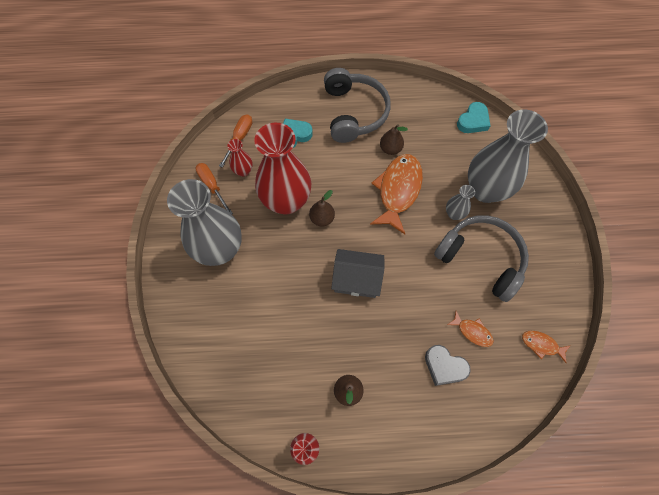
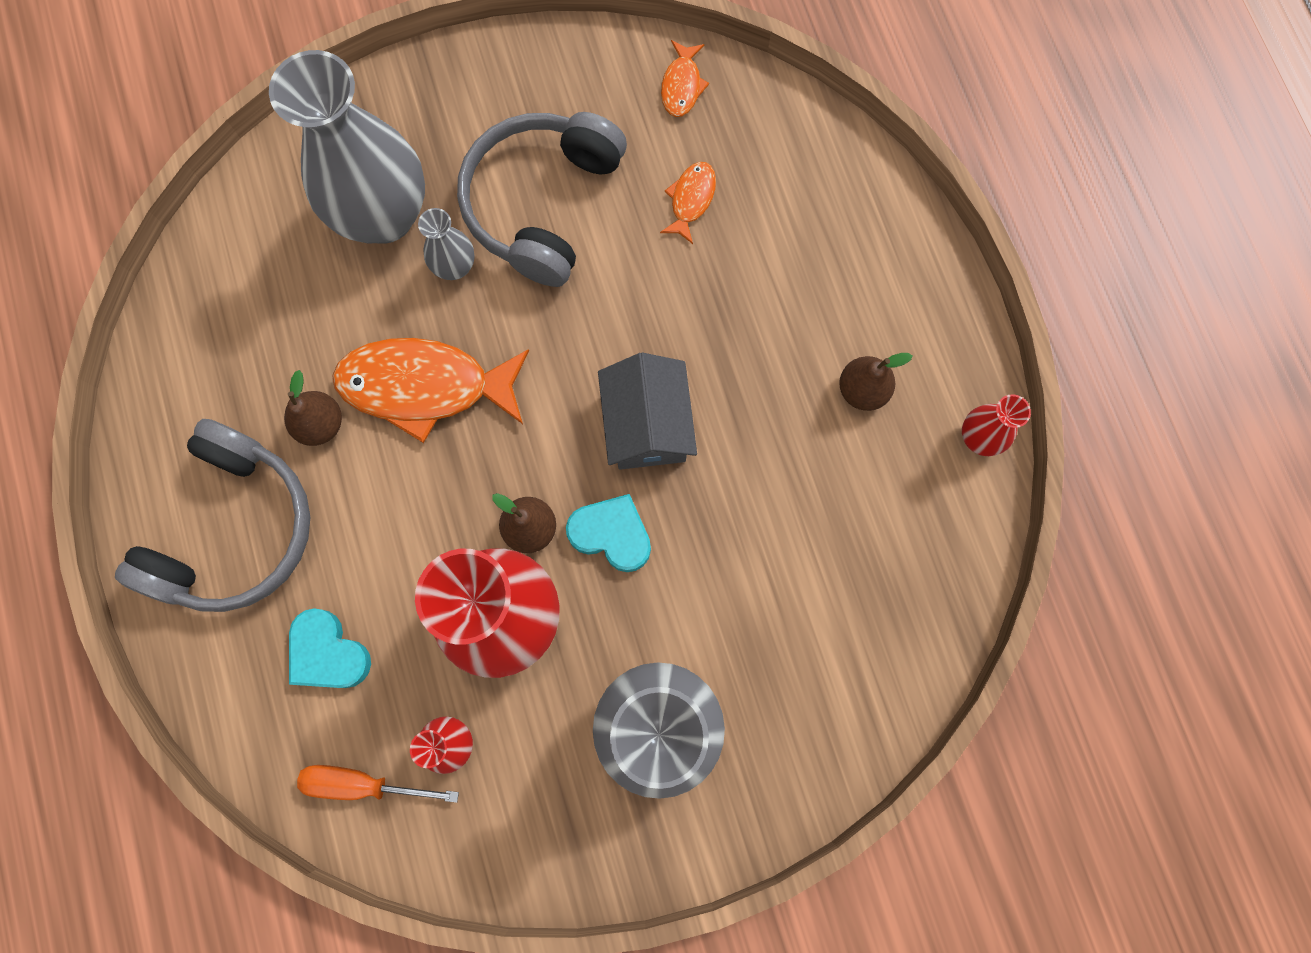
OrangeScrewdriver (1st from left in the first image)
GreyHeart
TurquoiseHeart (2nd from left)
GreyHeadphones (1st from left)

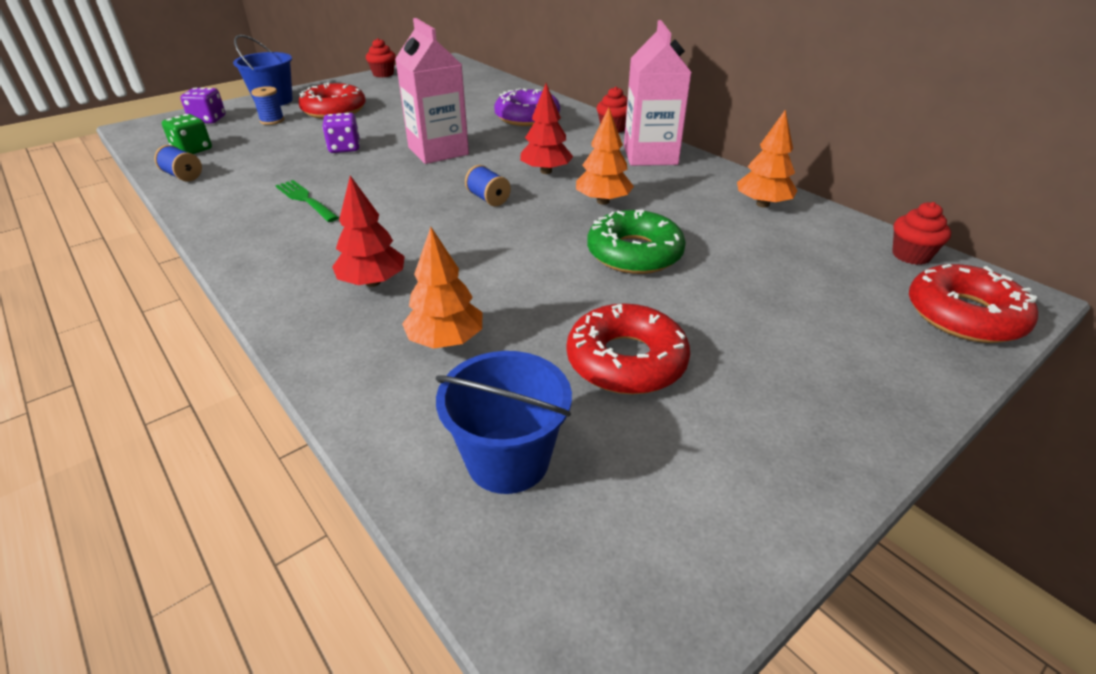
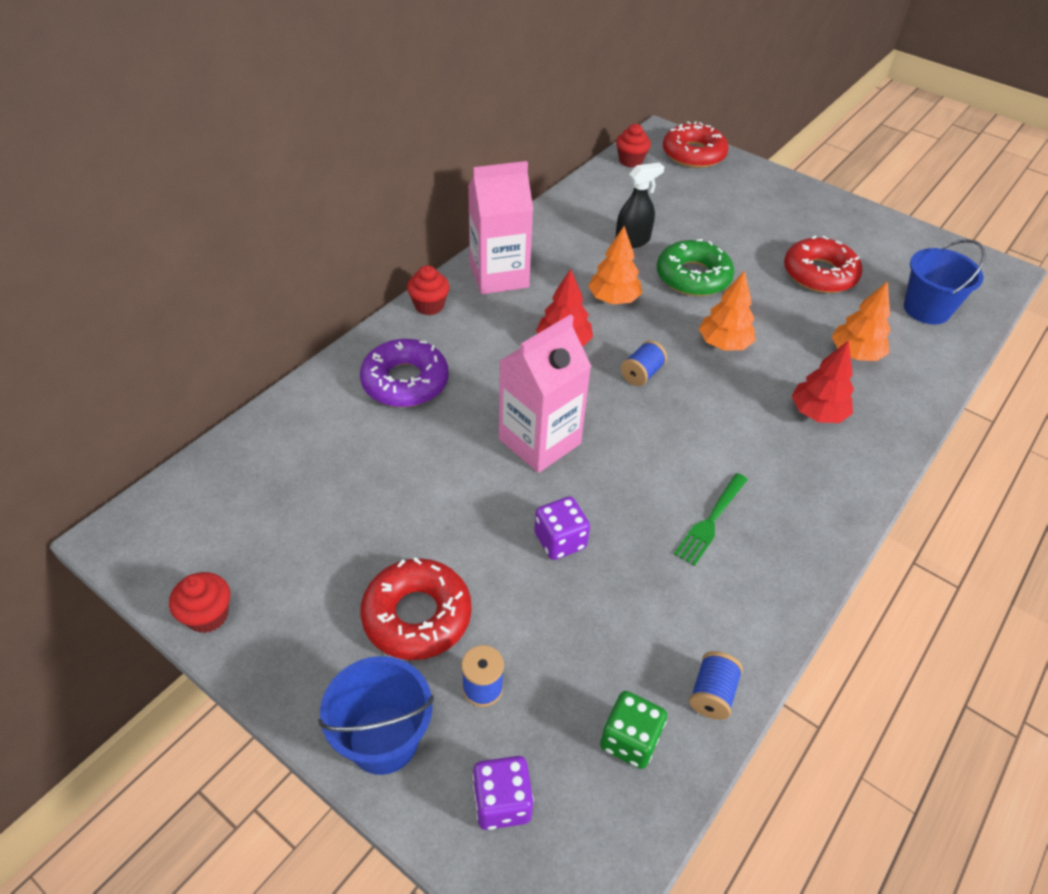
BlackSprayBottle
OrangeTree (2nd from left)

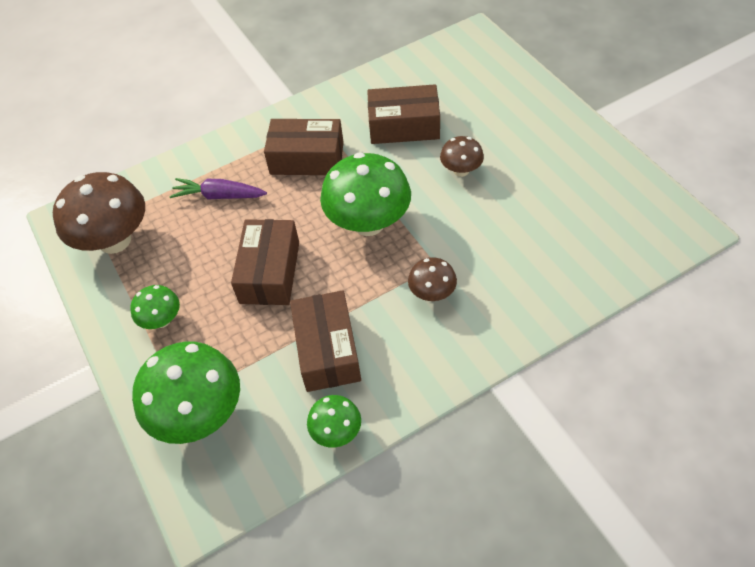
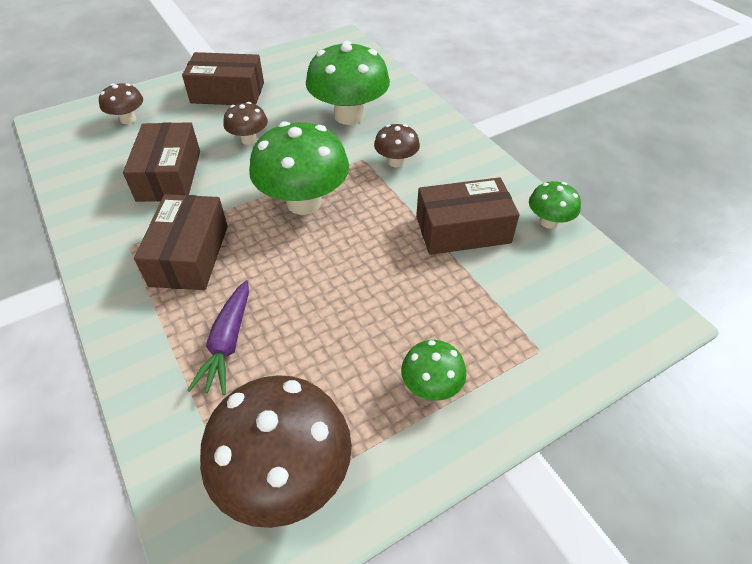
BrownMushroom (1st from left)
GreenMushroom (2nd from left)
BrownBox (3rd from left)

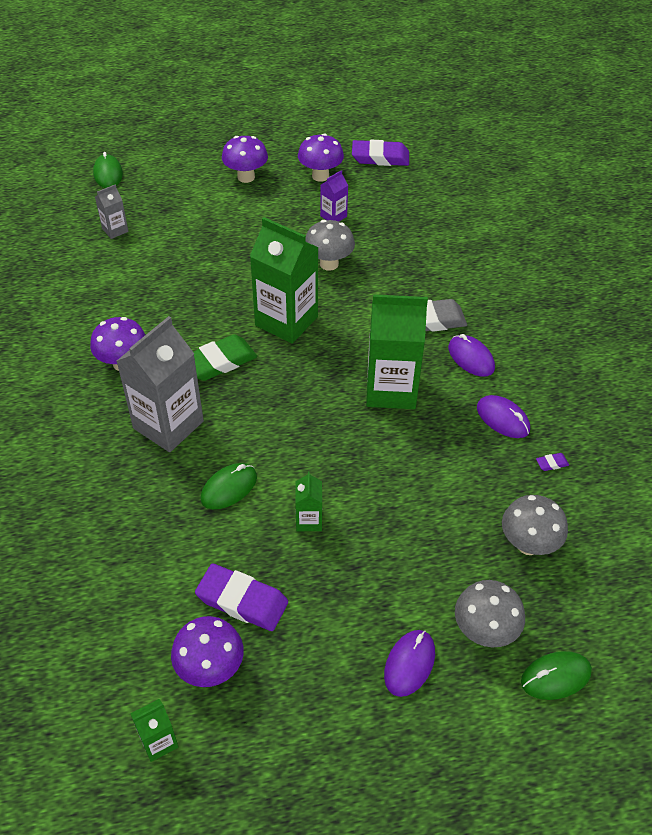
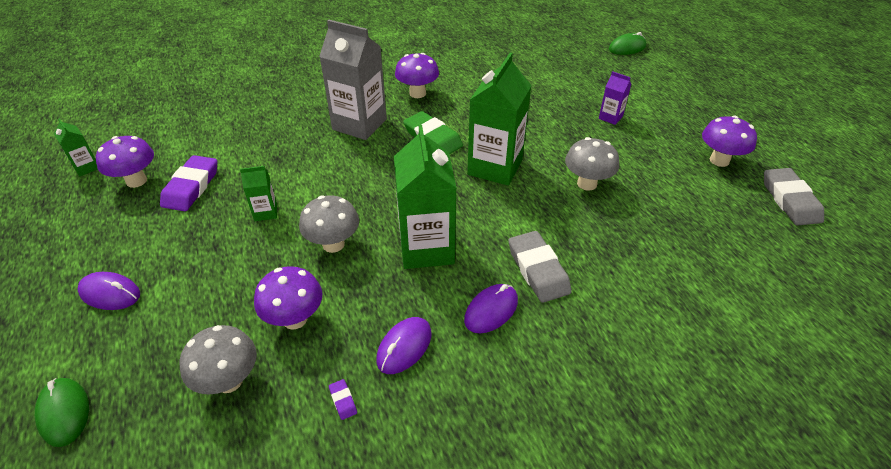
GreyCarton (1st from left in the first image)
GreenMouse (2nd from left in the first image)
PurpleMushroom (2nd from left)
PurpleCarton
GreyMushroom (2nd from left)
GreyEraser (2nd from left)

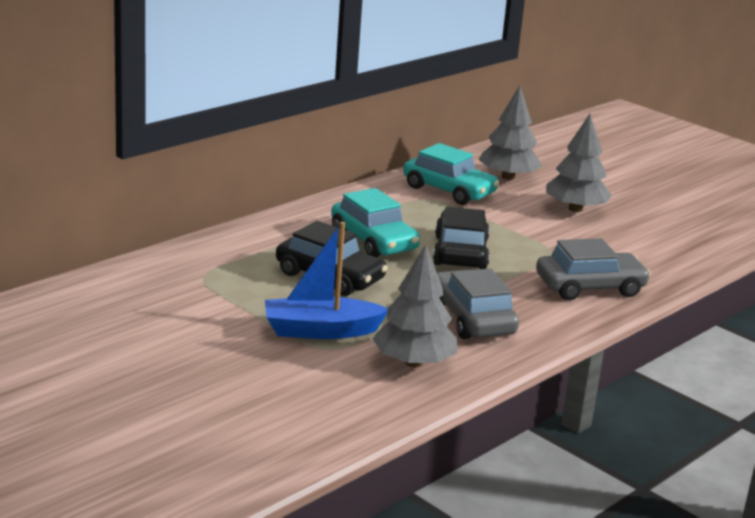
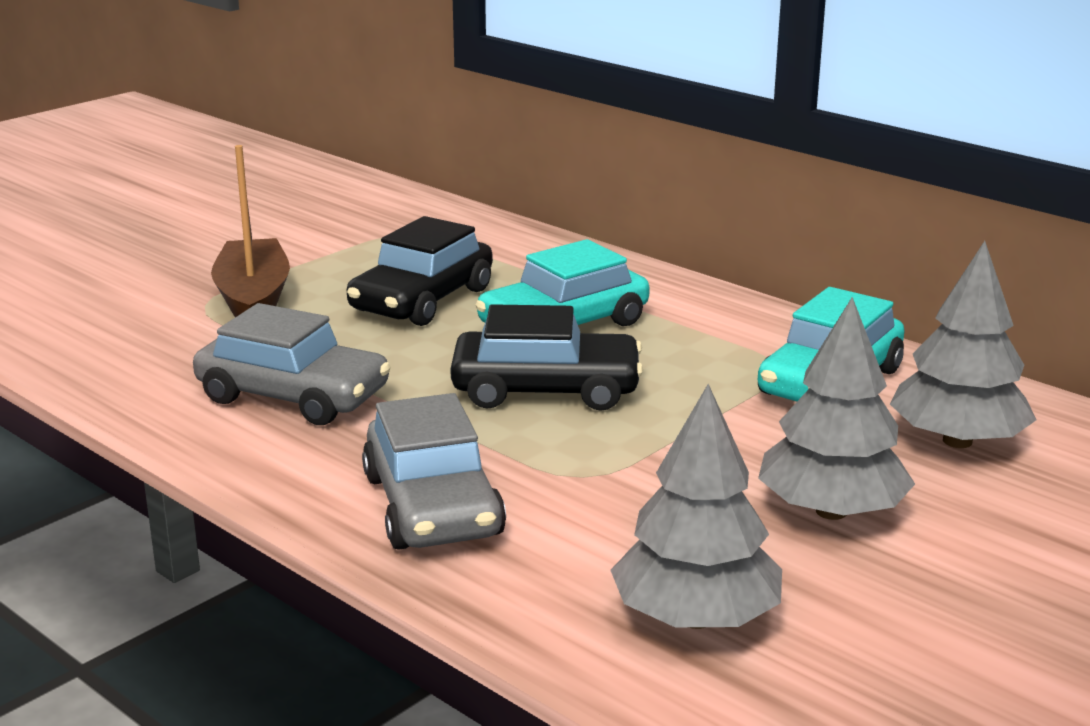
GreyTree (1st from left)
BrownBoat
GreyCar (1st from left)

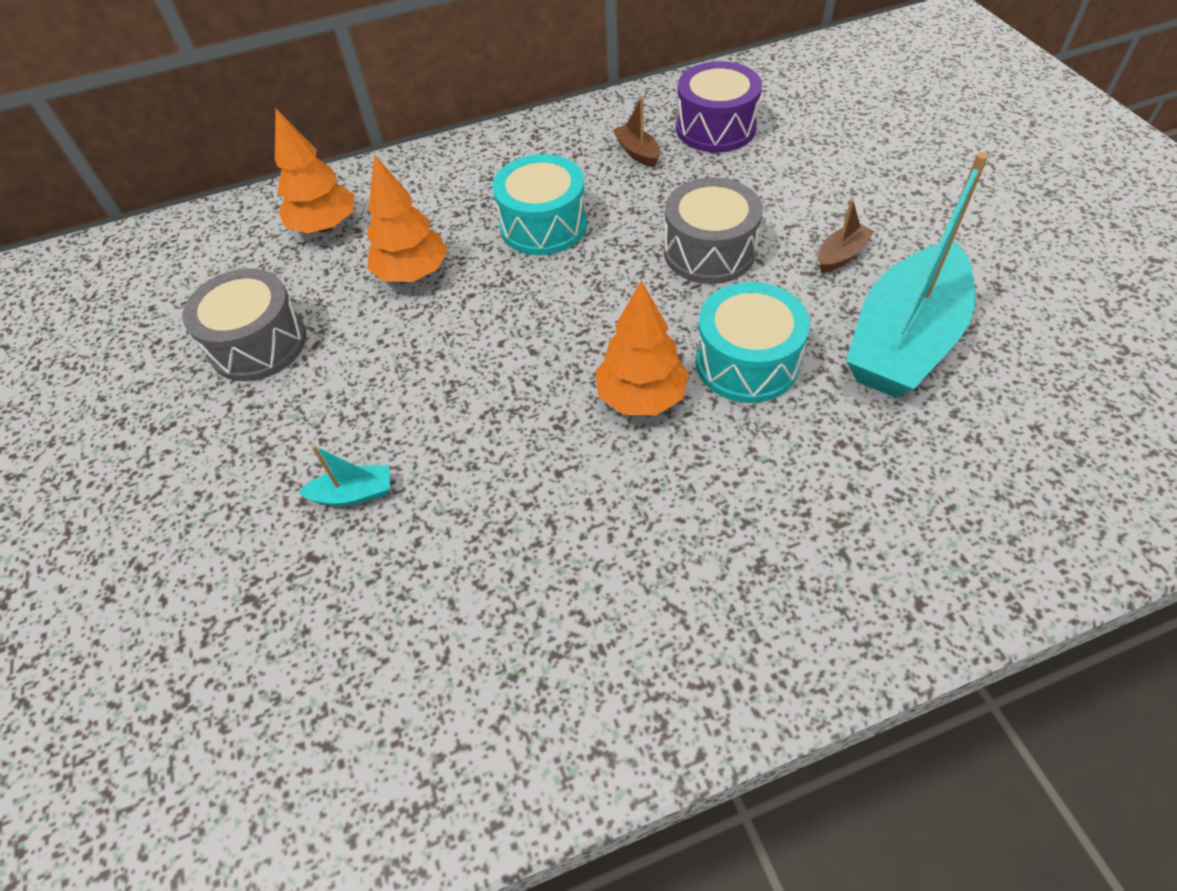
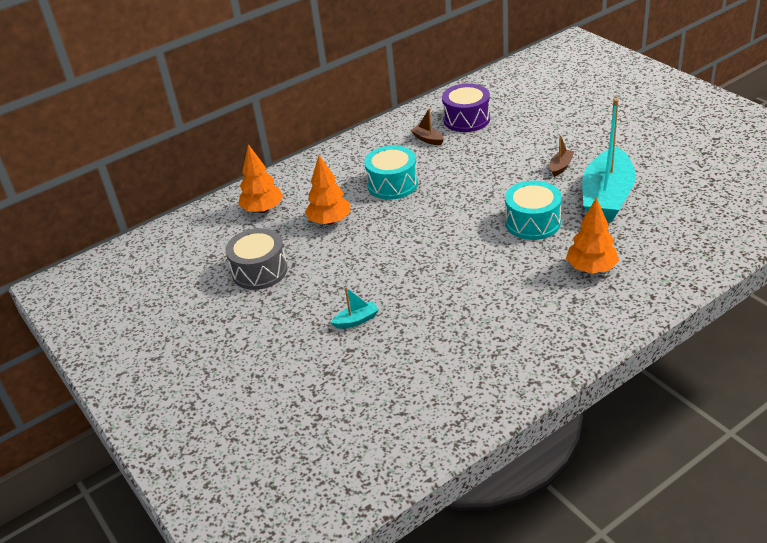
GreyDrum (2nd from left in the first image)
OrangeTree (3rd from left)

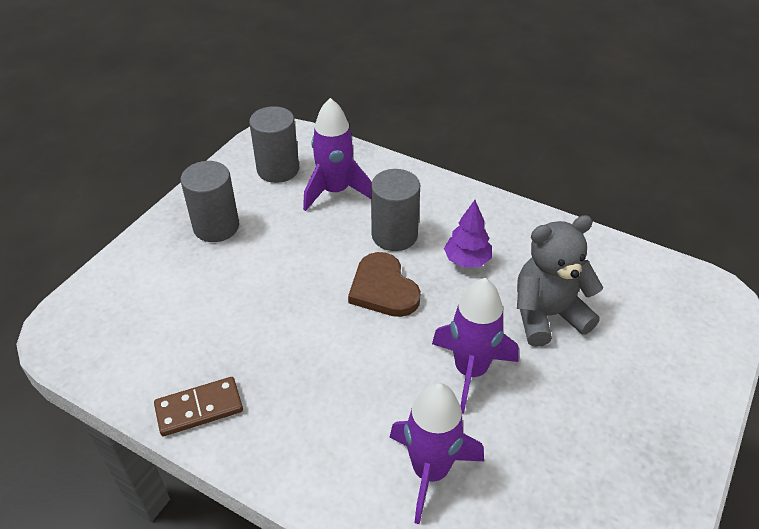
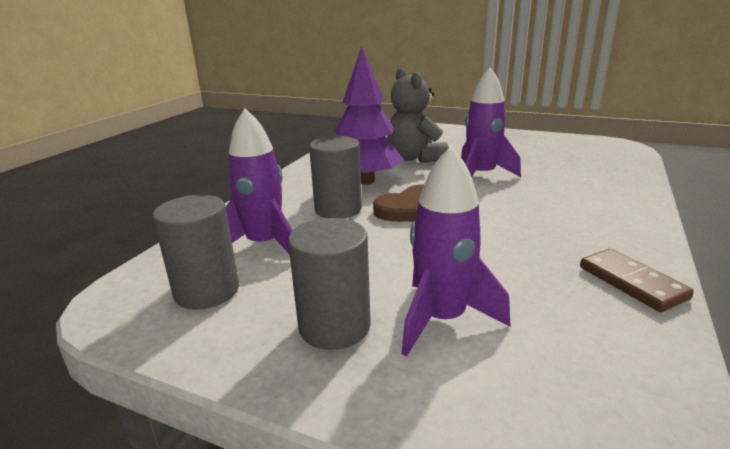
PurpleRocket (2nd from left)
PurpleTree

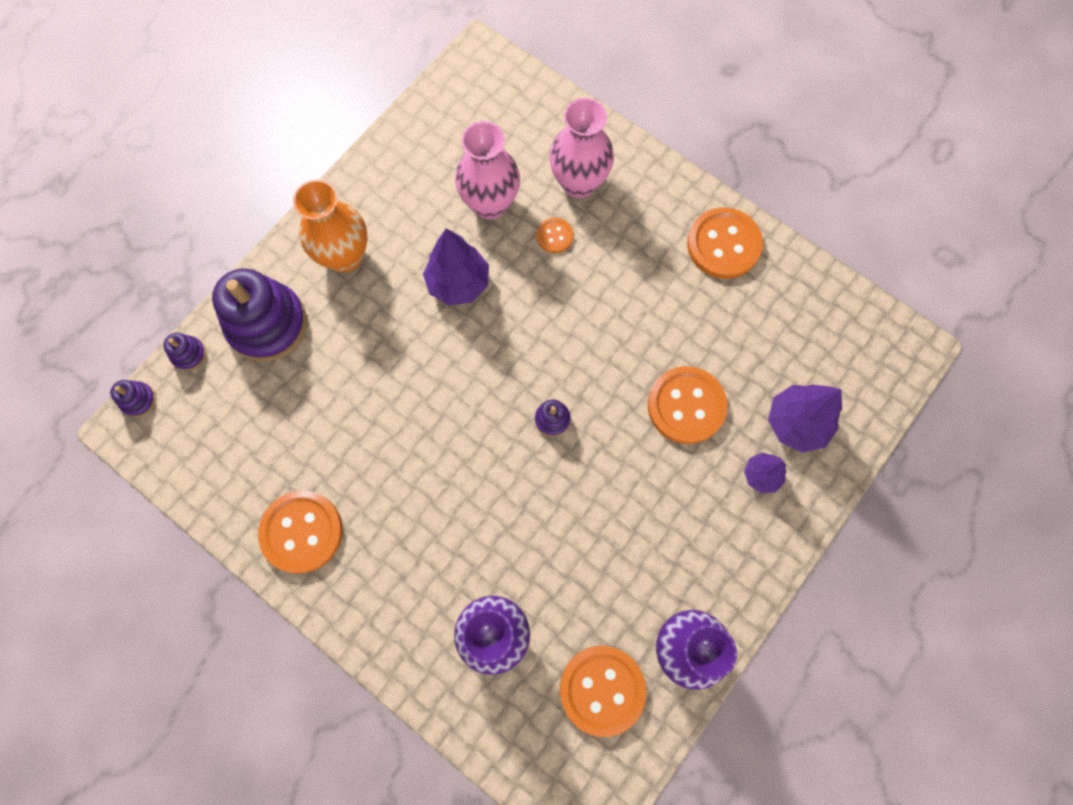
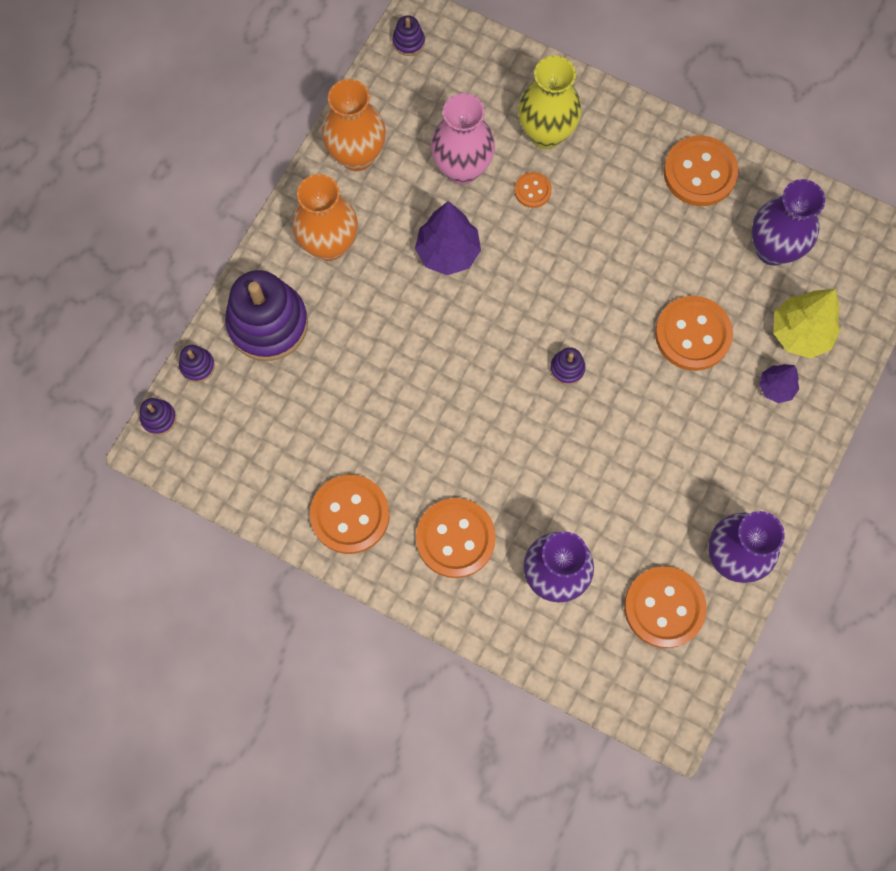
OrangeVase (2nd from left)
PurpleStackingToy (4th from left)
OrangeButton (2nd from left)
PurpleVase (3rd from left)
YellowVase
YellowTree

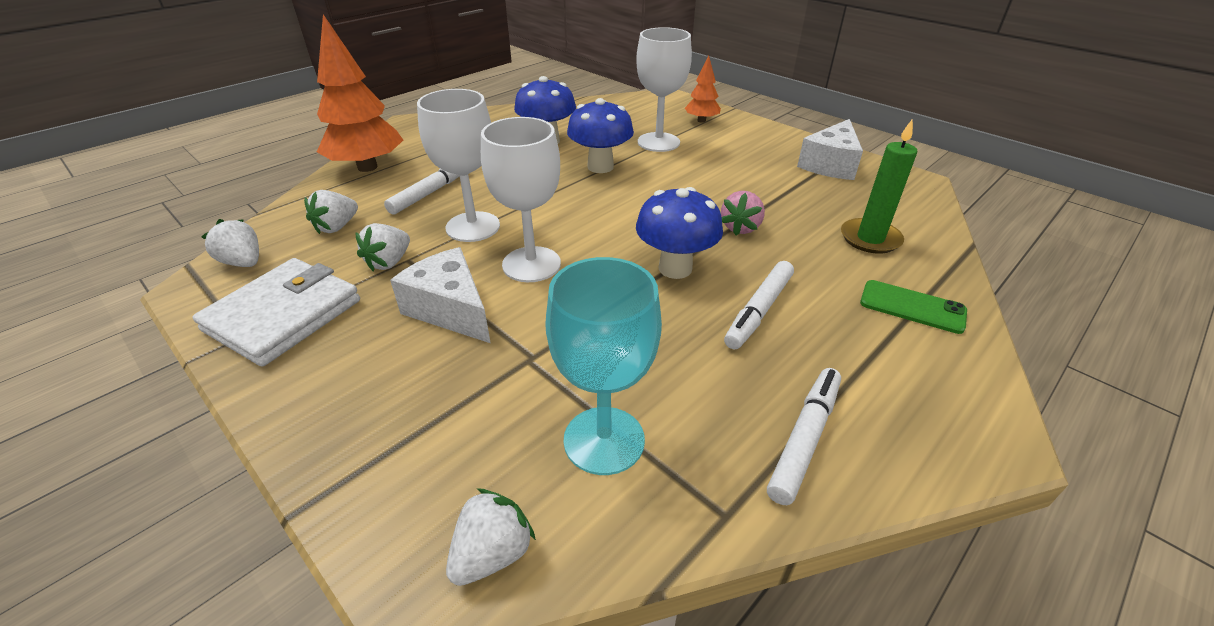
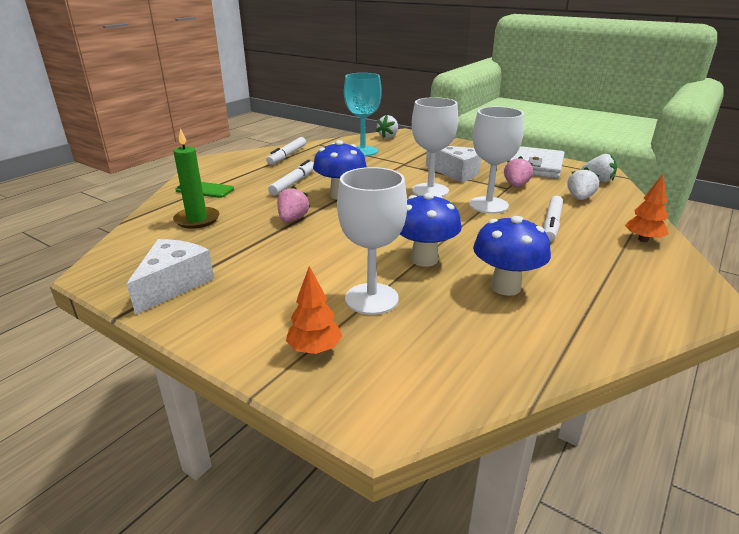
PinkStrawberry (2nd from left)
OrangeTree (2nd from left)

